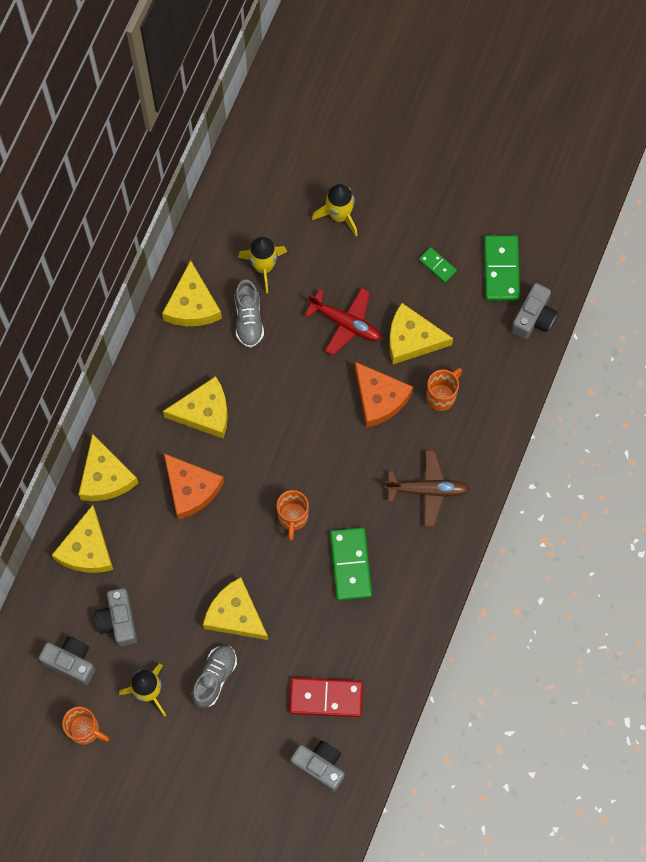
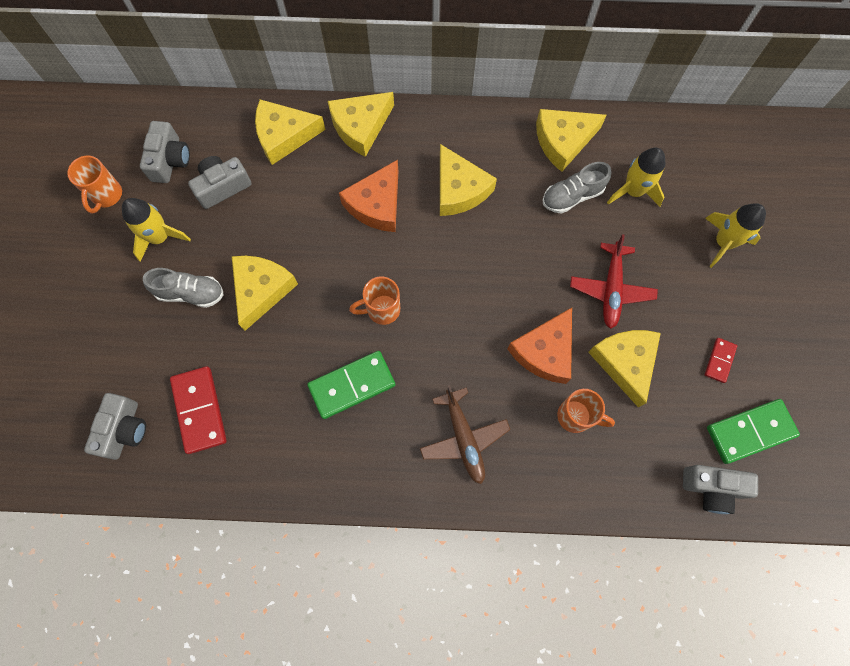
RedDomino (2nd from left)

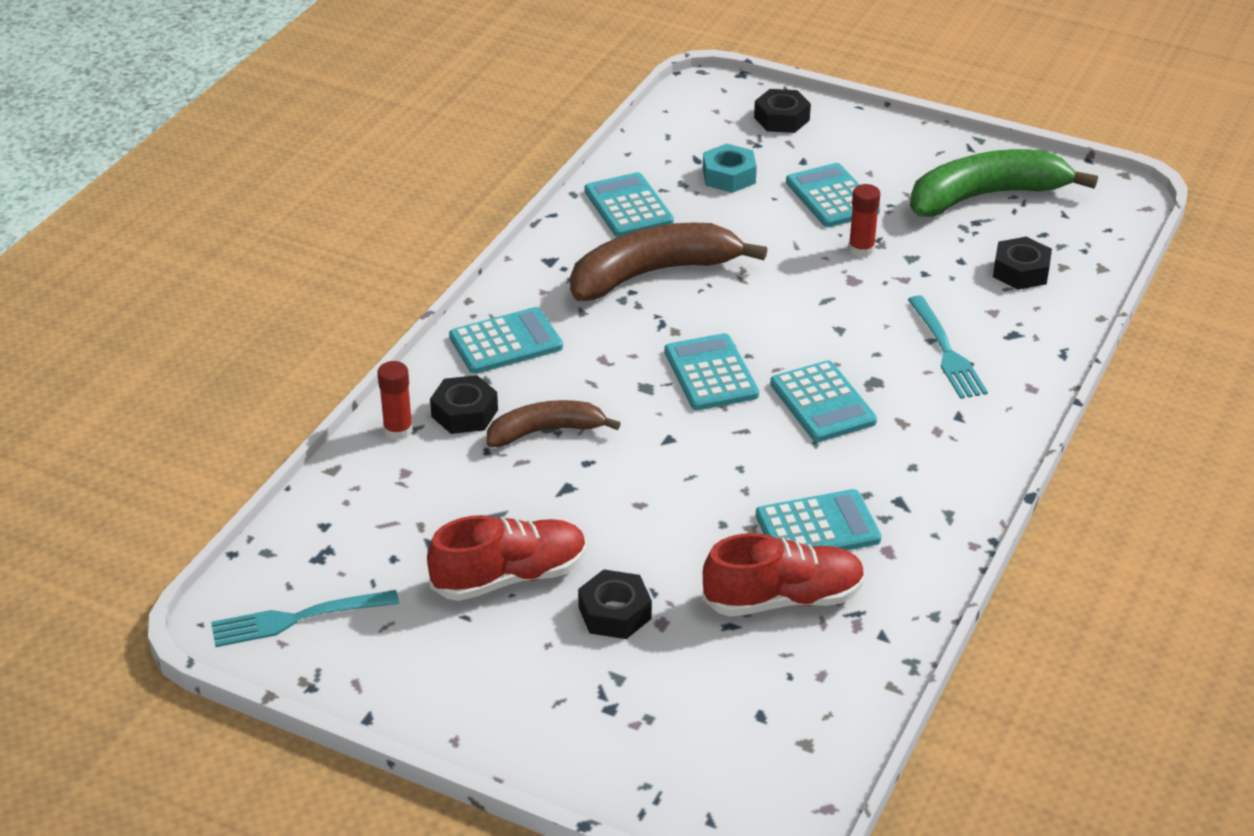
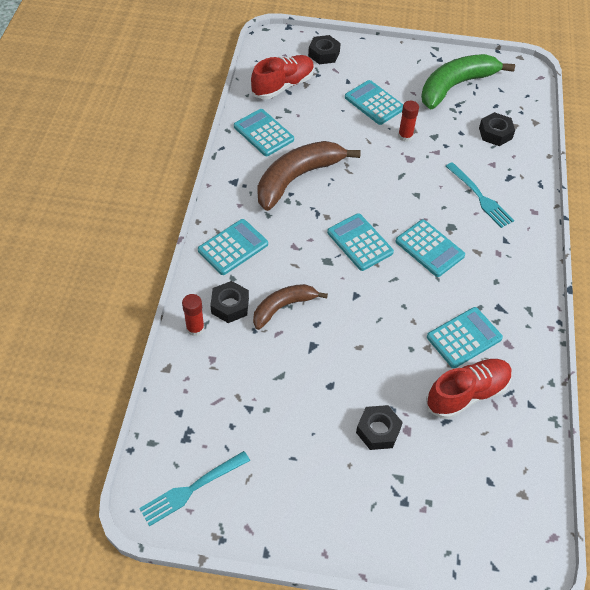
TurquoiseNut
RedShoe (1st from left)

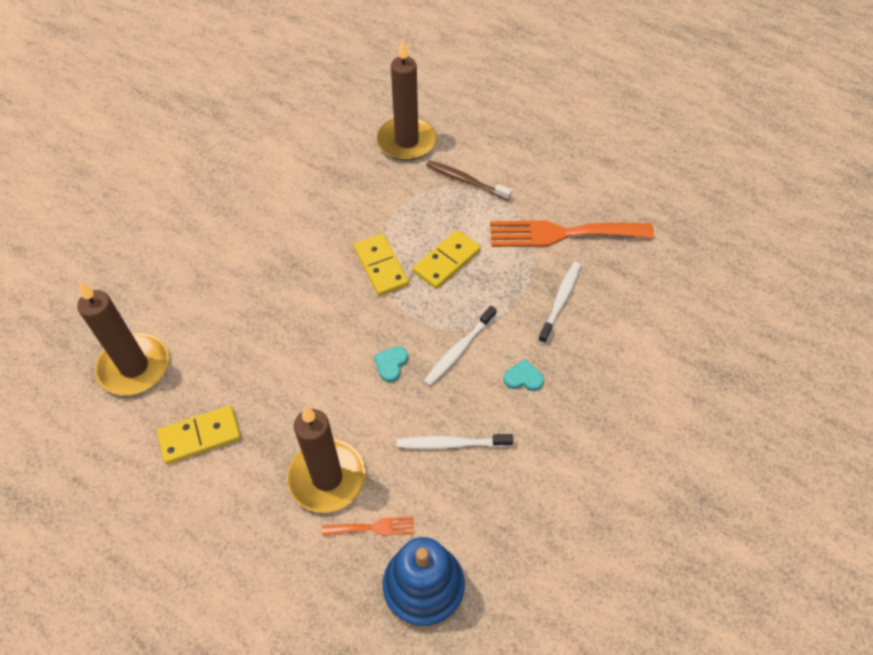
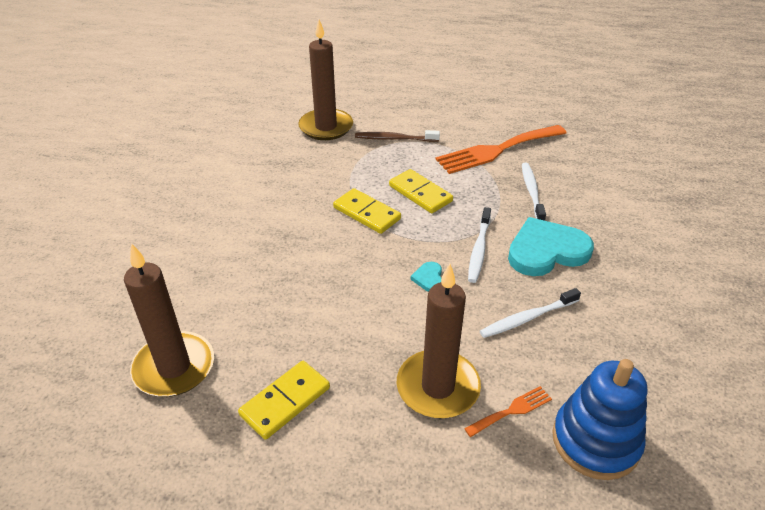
YellowDomino (3rd from left)
TurquoiseHeart (2nd from left)

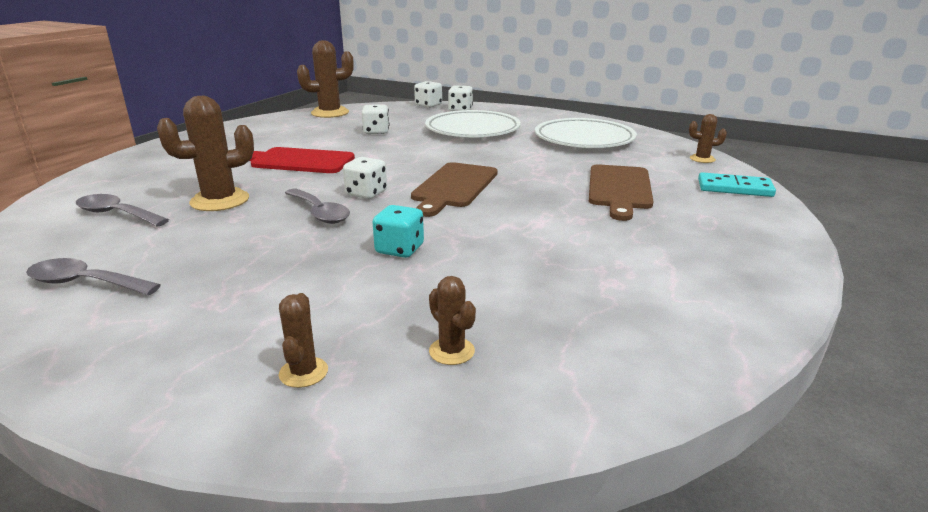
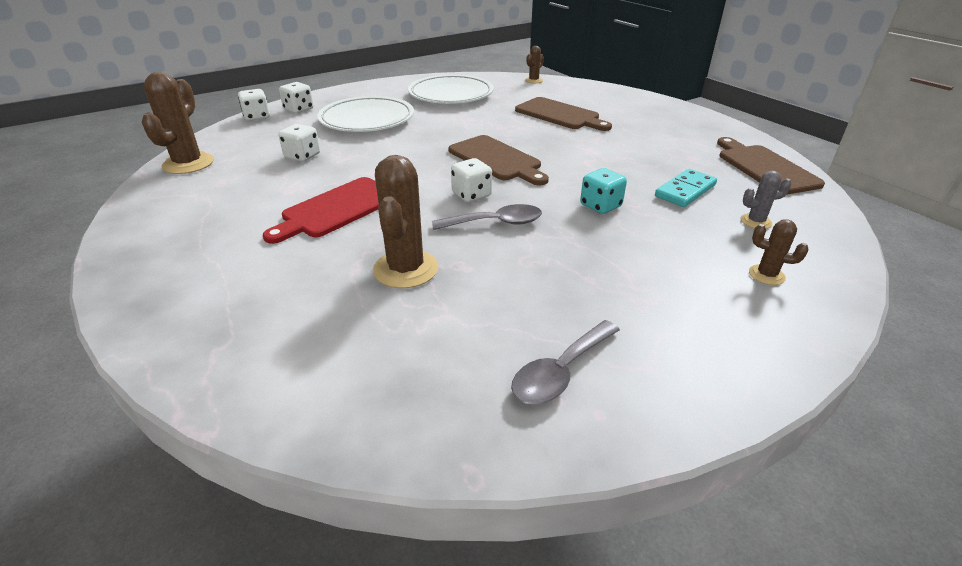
GreySpoon (2nd from left in the first image)
BrownCuttingBoard (3rd from left)
TurquoiseDomino
GreyCactus

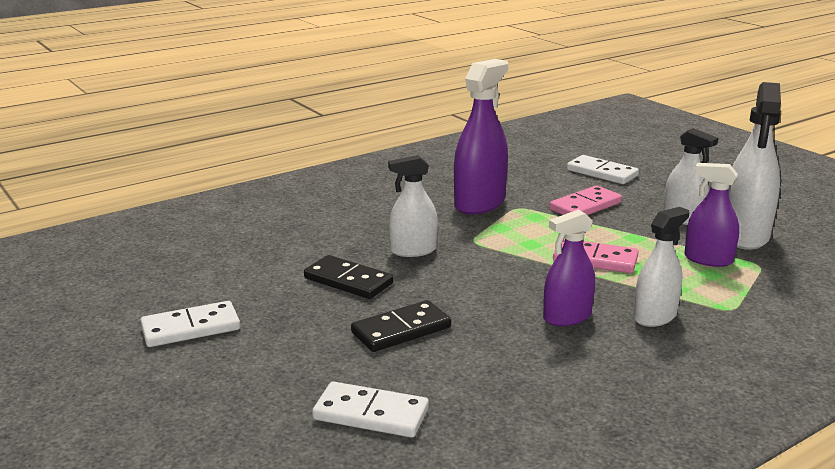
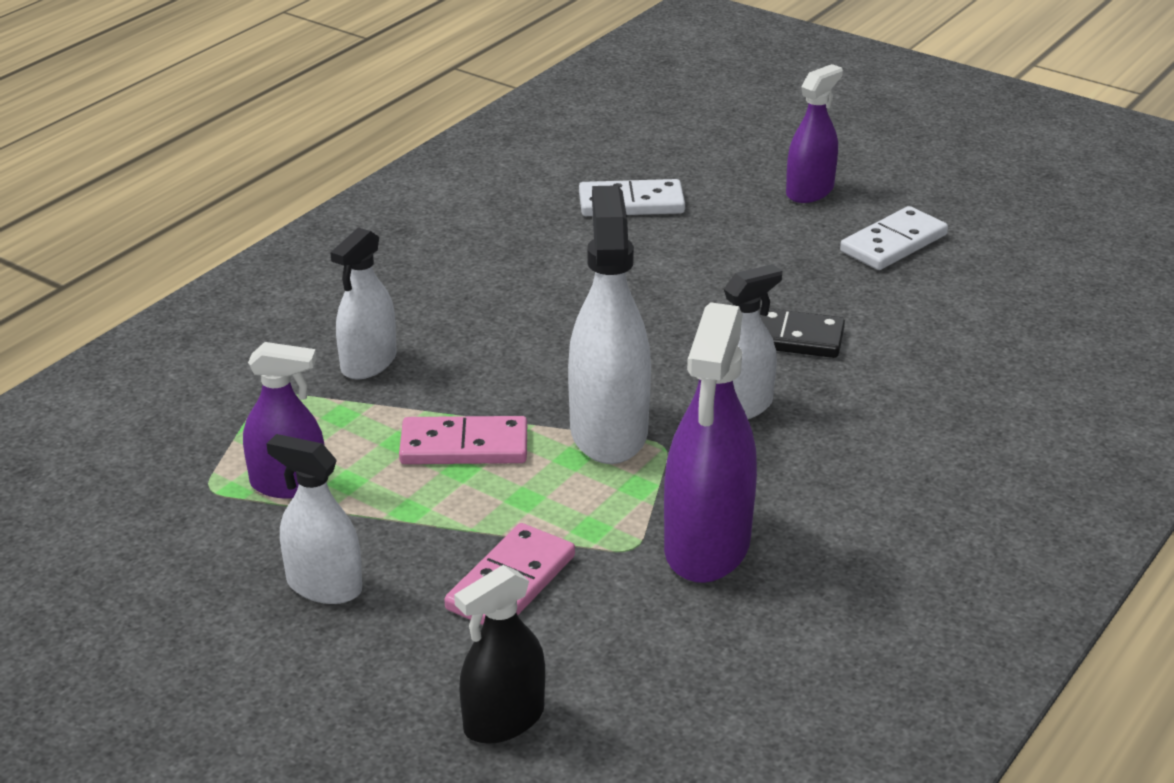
BlackDomino (2nd from left in the first image)
PurpleSprayBottle (3rd from left)
WhiteSprayBottle (3rd from left)
BlackSprayBottle

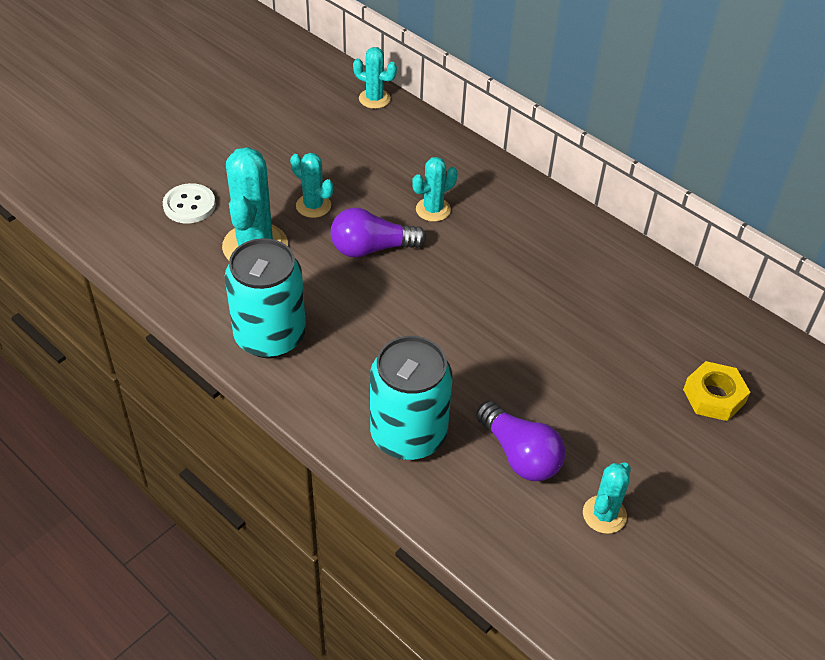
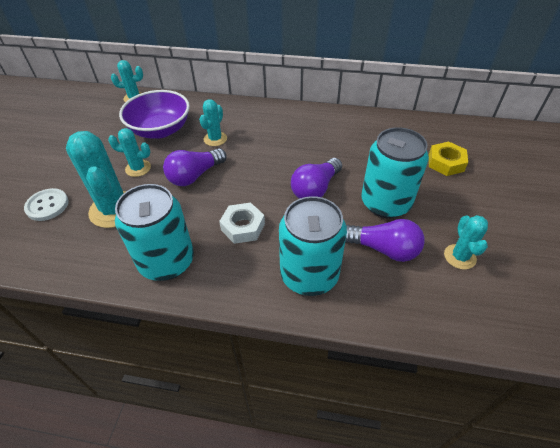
PurpleBowl
WhiteNut
PurpleLightBulb (2nd from left)
TurquoiseCan (3rd from left)

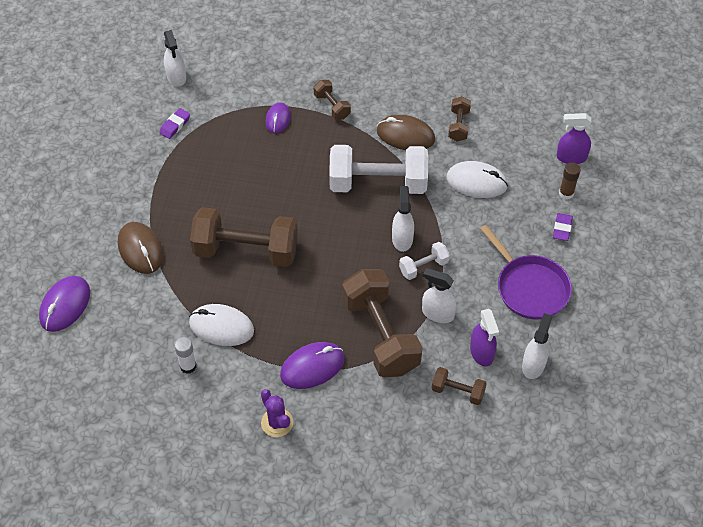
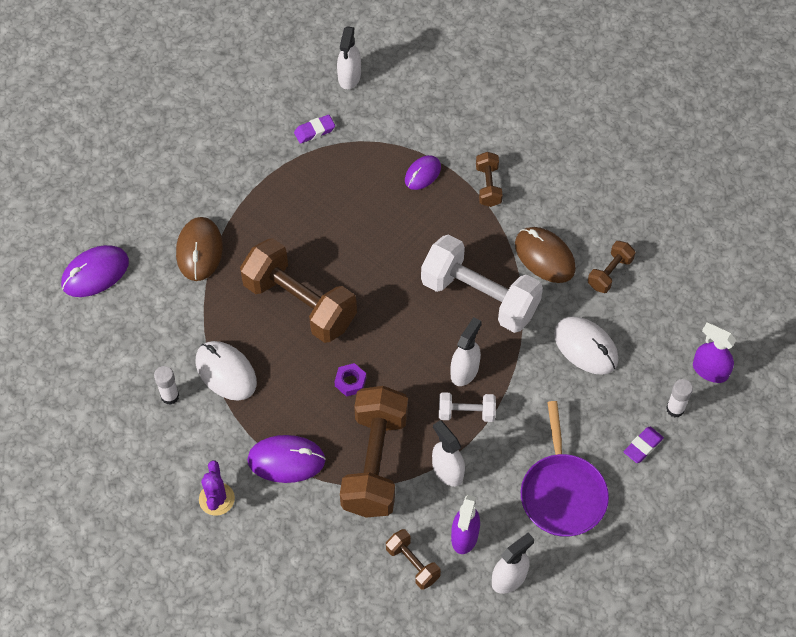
PurpleNut
WhiteGlueStick (2nd from left)

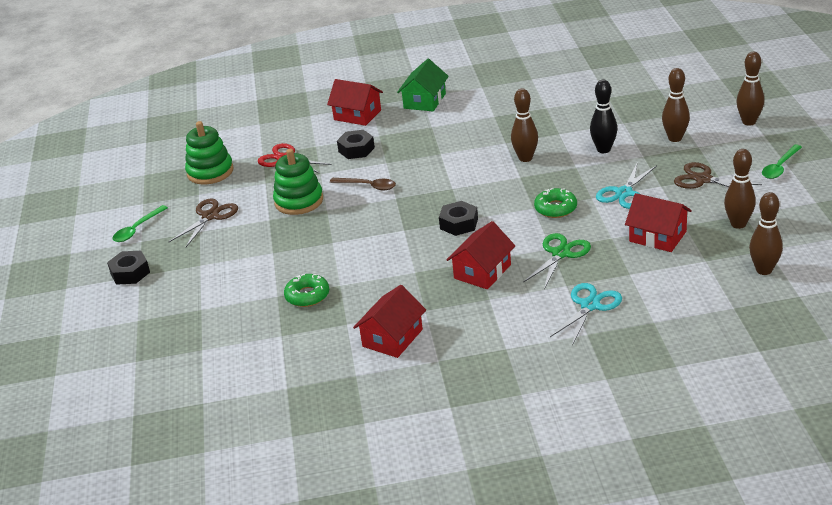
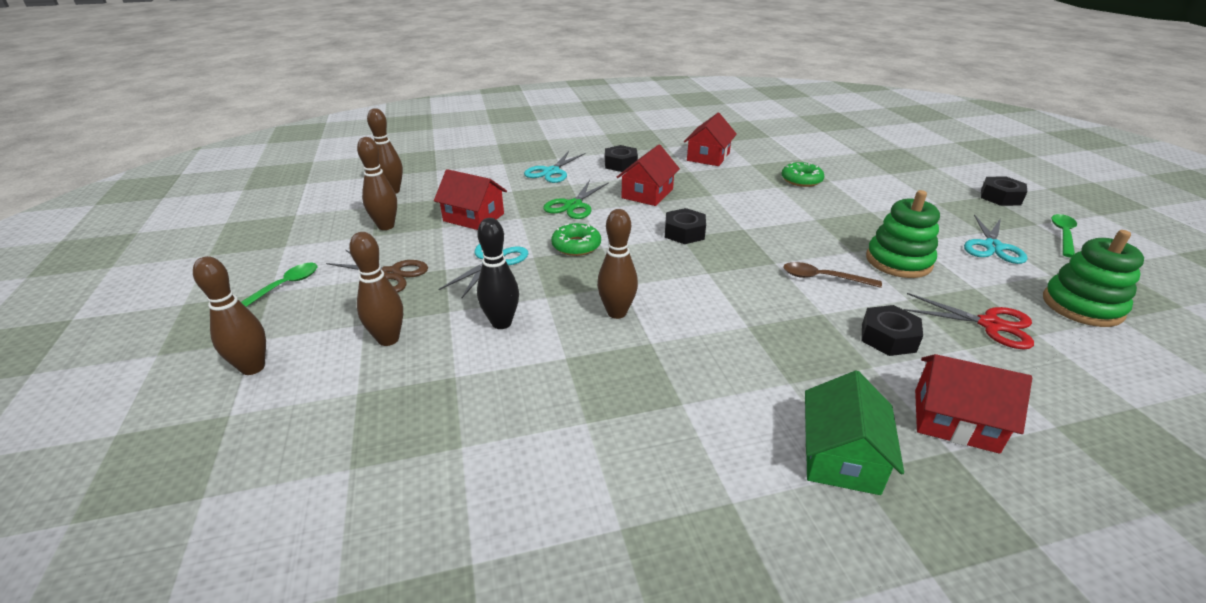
BlackNut (1st from left)
TurquoiseScissors (3rd from left)

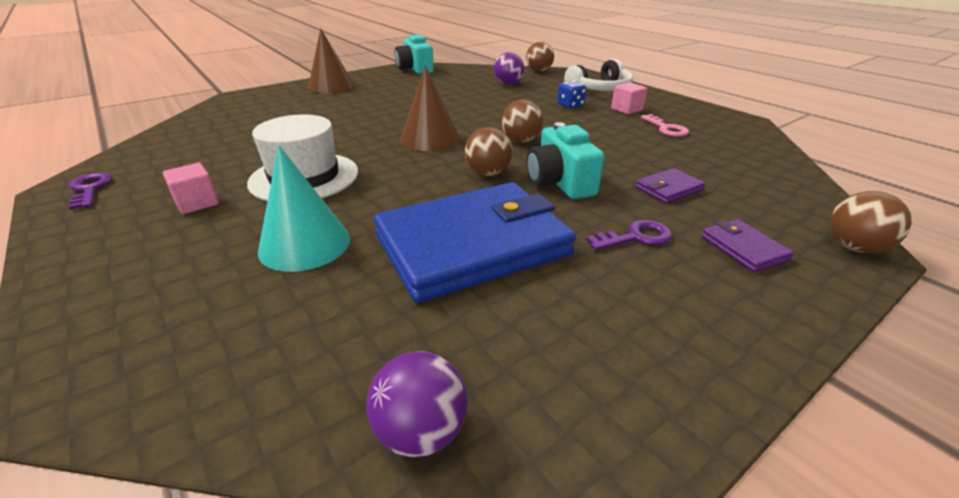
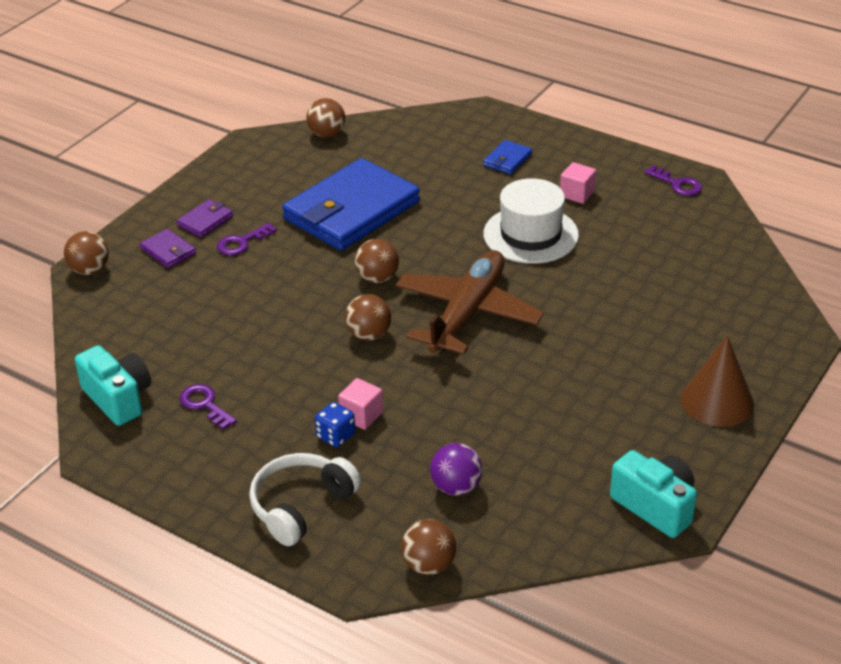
TurquoiseCone
BlueWallet (2nd from left)
TurquoiseCamera (1st from left)
PinkCube (1st from left)
PurpleWallet (2nd from left)
BrownPlane
BrownBall (2nd from left)
PurpleKey (1st from left)

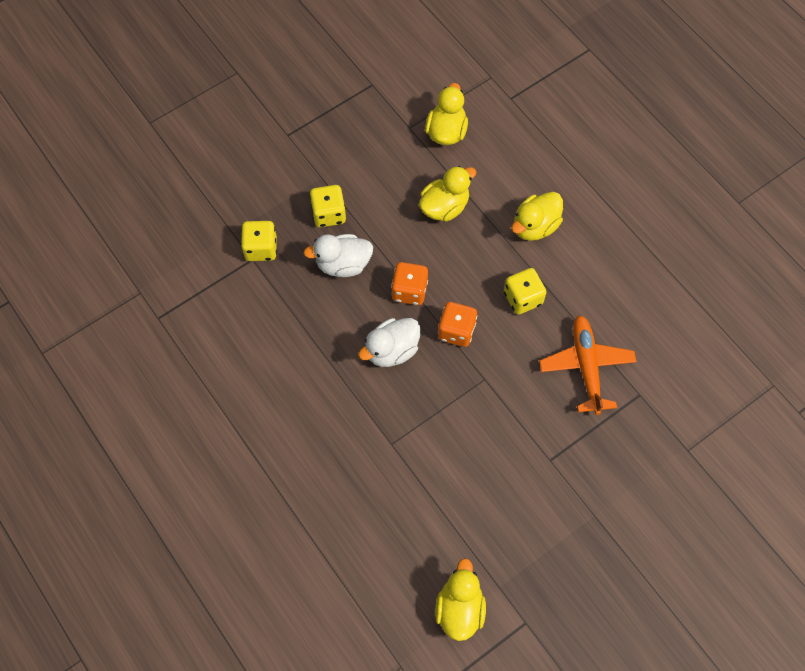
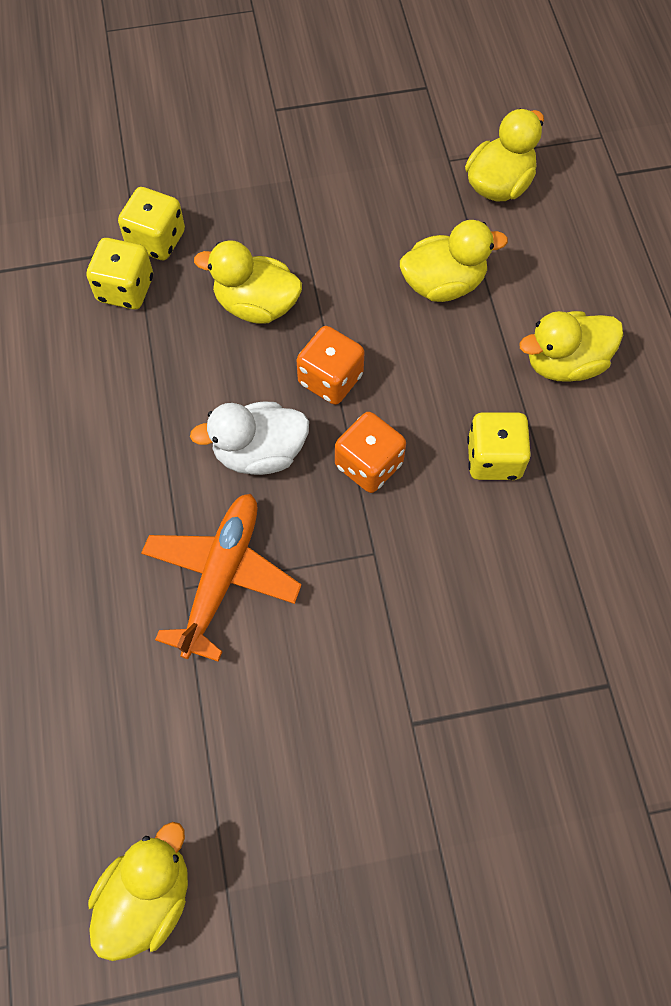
YellowDice (1st from left)
OrangePlane
YellowDuck (2nd from left)

